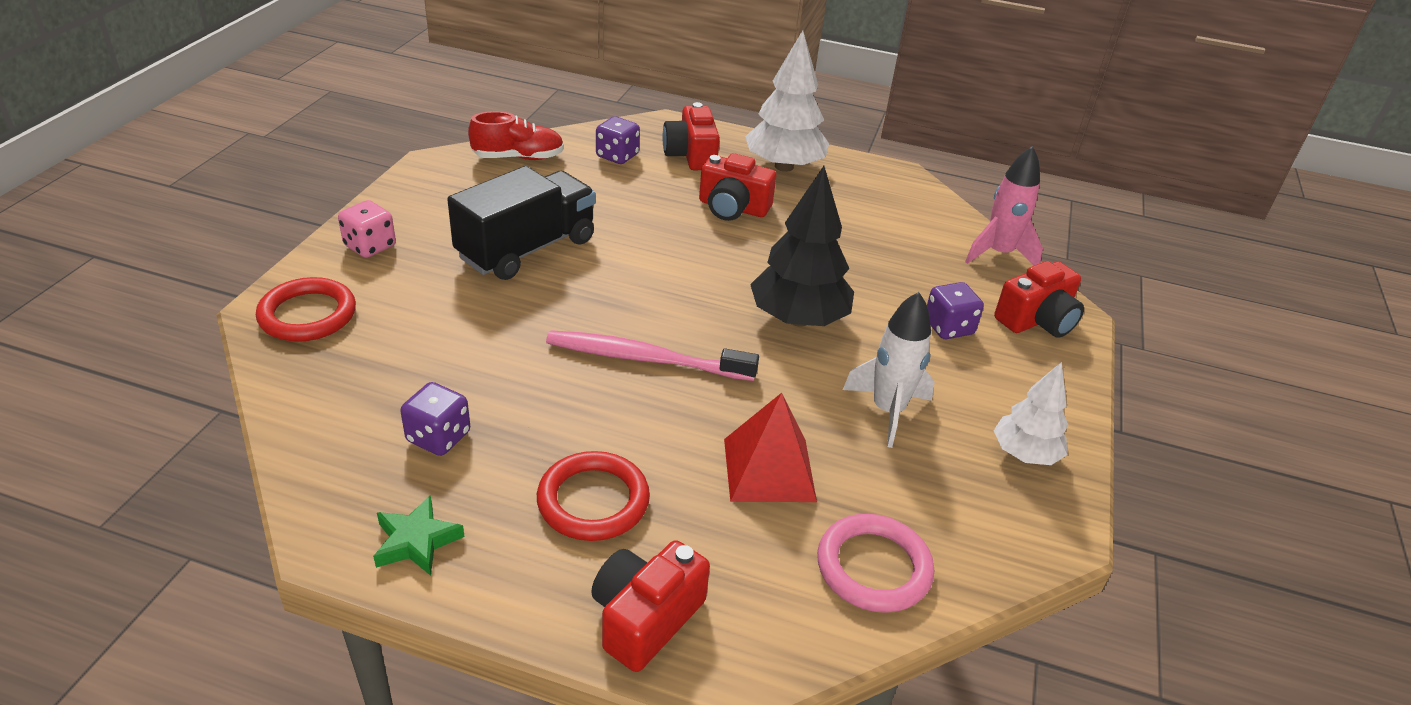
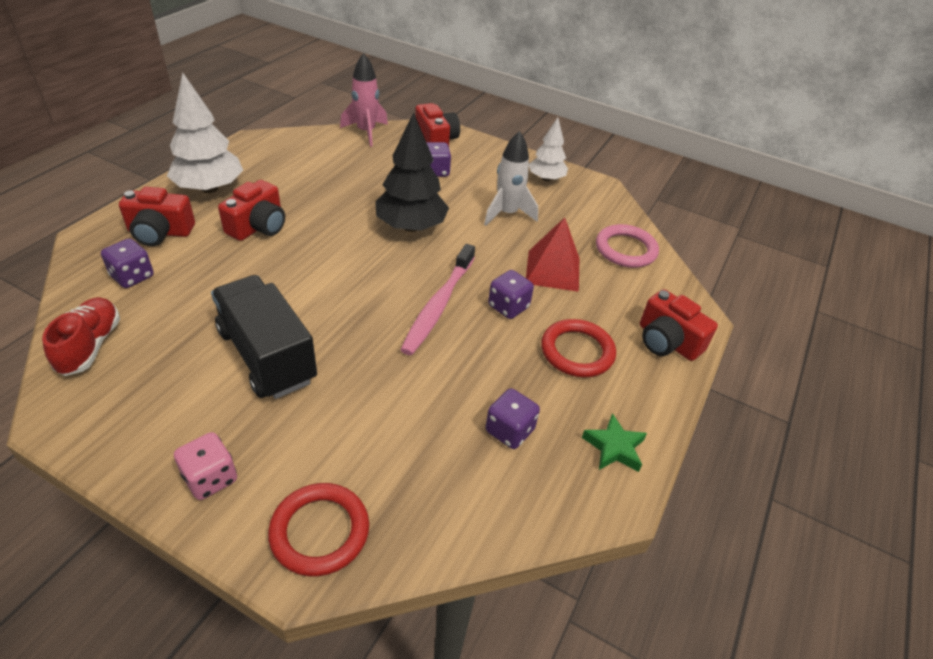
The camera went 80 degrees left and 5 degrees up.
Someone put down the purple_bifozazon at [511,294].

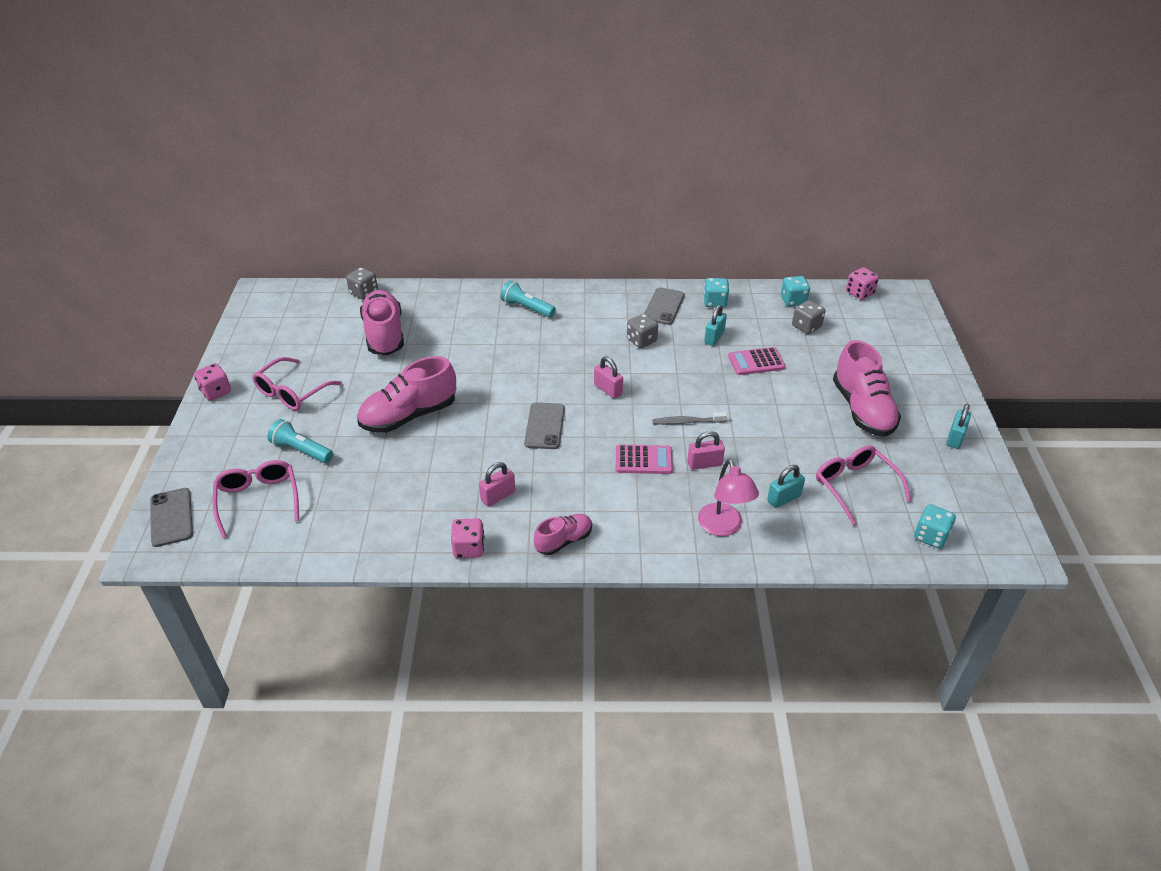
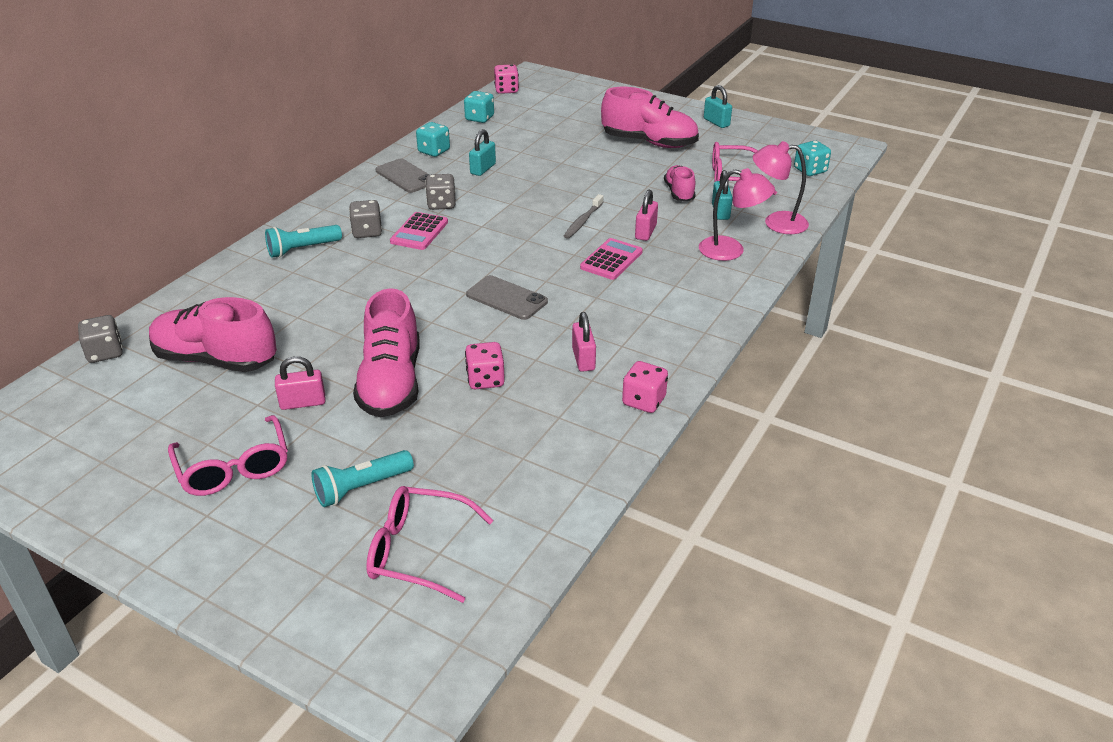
The camera went 60 degrees left and 5 degrees down.
Someone carried the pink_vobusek from [608,377] to [300,383].
Someone carried the grey_bifozazon from [808,317] to [365,219].
Someone carried the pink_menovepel from [756,361] to [419,231].
Someone carried the pink_bifozazon from [212,382] to [485,365].
Someone rotated the turquoise_vobusek at [715,325] by 60 degrees clockwise.
Someone carried the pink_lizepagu from [563,534] to [680,183].
Someone put down the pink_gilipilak at [781,187].
Someone took away the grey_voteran at [171,517].

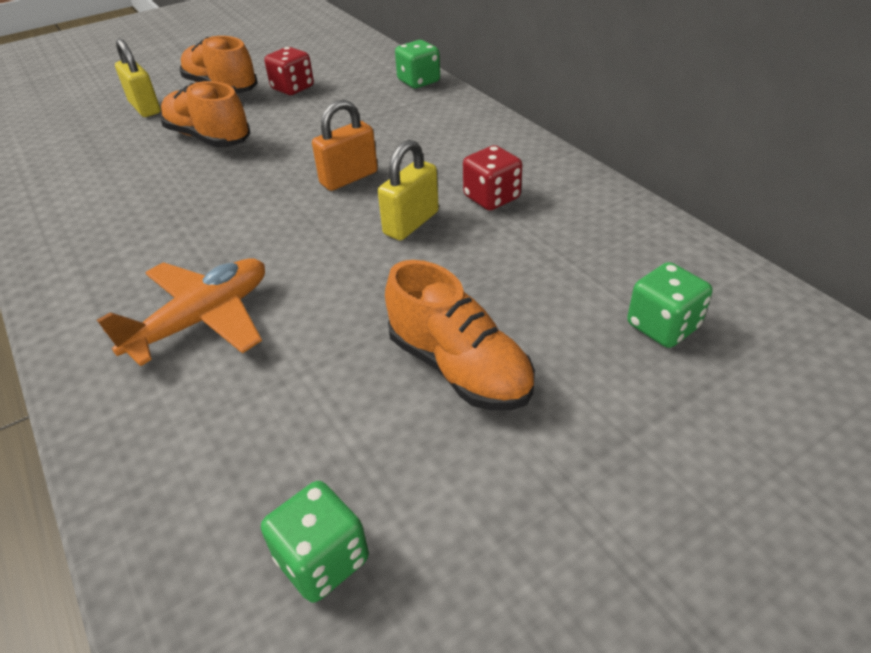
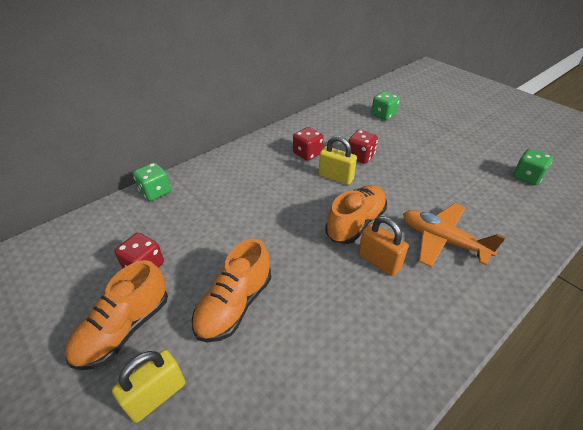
The camera went 100 degrees left and 0 degrees up.
Someone carried the orange_lizepagu from [460,335] to [356,214].
Someone put down the red_bifozazon at [363,147].
Someone carried the orange_vobusek from [345,145] to [384,246].

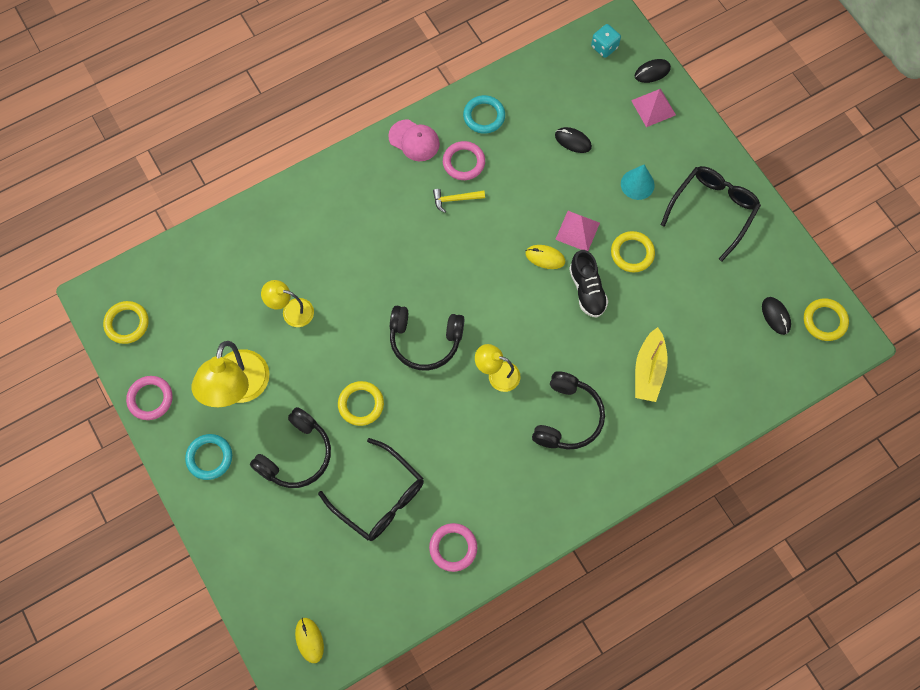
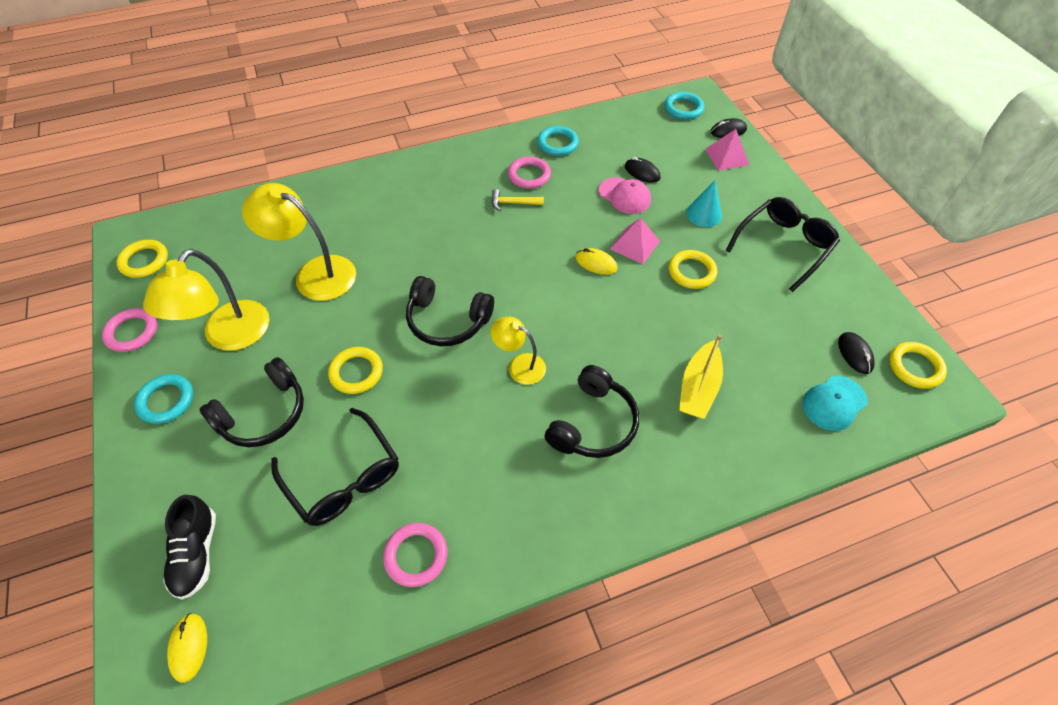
The camera went 10 degrees right and 15 degrees down.
Someone carried the black_lizepagu from [588,283] to [189,547].
Someone scaled the yellow_gilipilak at [287,303] by 1.76.
Someone carried the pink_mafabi from [414,140] to [625,195].
Someone swapped the turquoise_bifozazon at [606,41] for the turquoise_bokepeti at [684,106].
Someone put down the turquoise_mafabi at [835,403].

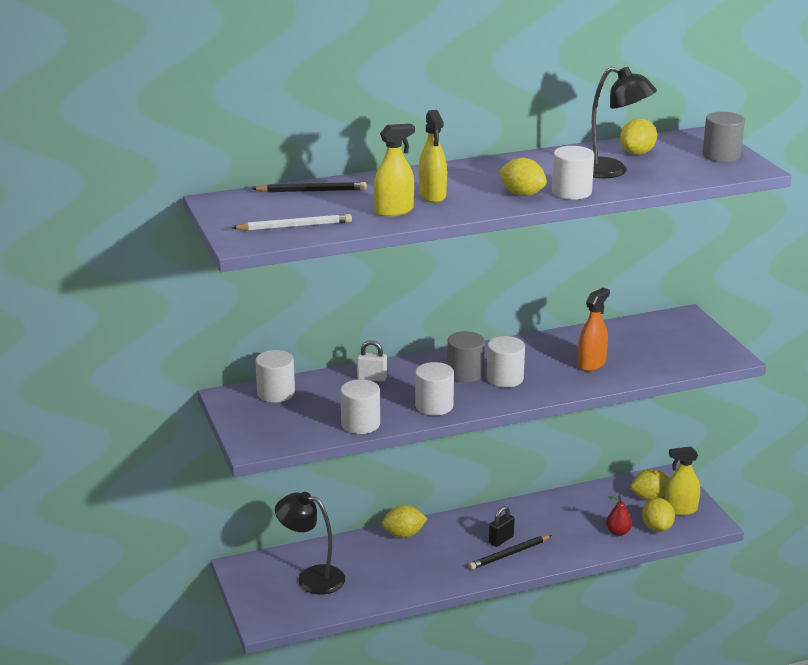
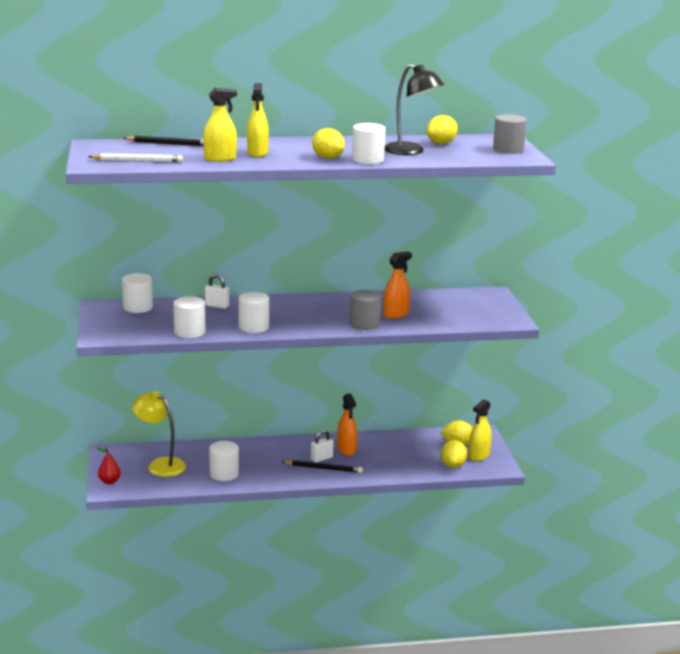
The camera went 10 degrees right and 5 degrees down.
Someone carried the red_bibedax from [619,516] to [108,465].
Someone repainted the black_gilipilak at [310,543], which became the yellow_gilipilak at [159,434].
Someone carried the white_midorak from [506,362] to [224,461].
Someone rotated the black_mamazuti at [510,552] by 150 degrees counterclockwise.
Someone repainted the black_vobusek at [501,526], which became the white_vobusek at [322,445].
Someone put down the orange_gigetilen at [347,424].
Someone carried the grey_midorak from [466,356] to [365,310].
Someone rotated the yellow_gigetilen at [682,481] by 60 degrees counterclockwise.
Someone took away the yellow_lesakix at [405,521].

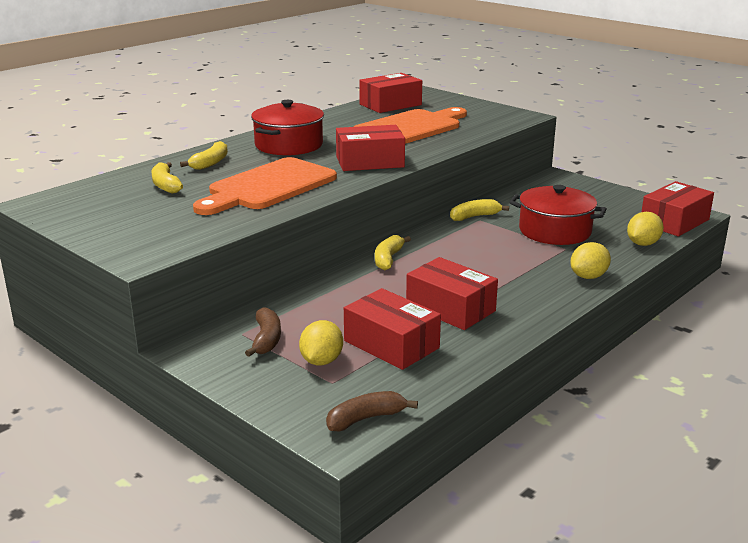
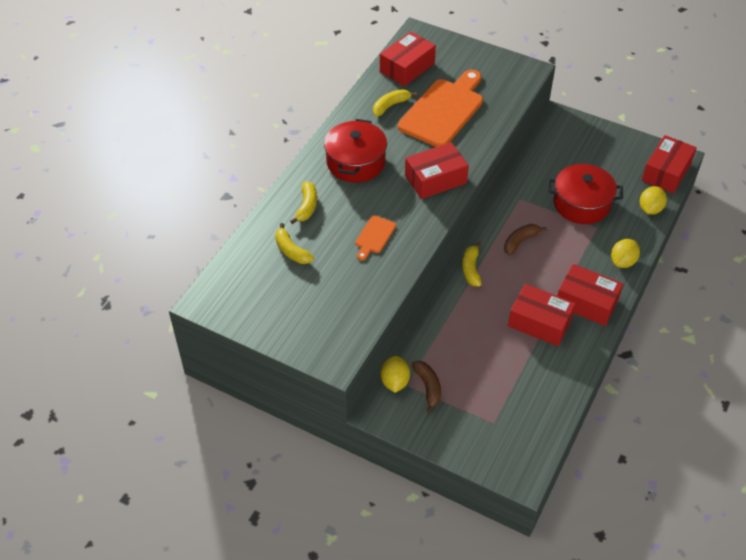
The camera went 15 degrees left and 25 degrees up.
Someone scaled the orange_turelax at [265,186] by 0.45.
Someone carried the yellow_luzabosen from [479,210] to [395,102].
Someone carried the yellow_lesakix from [321,343] to [395,374].
Someone carried the brown_luzabosen from [372,411] to [525,240].
Someone carried the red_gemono from [392,329] to [590,295].

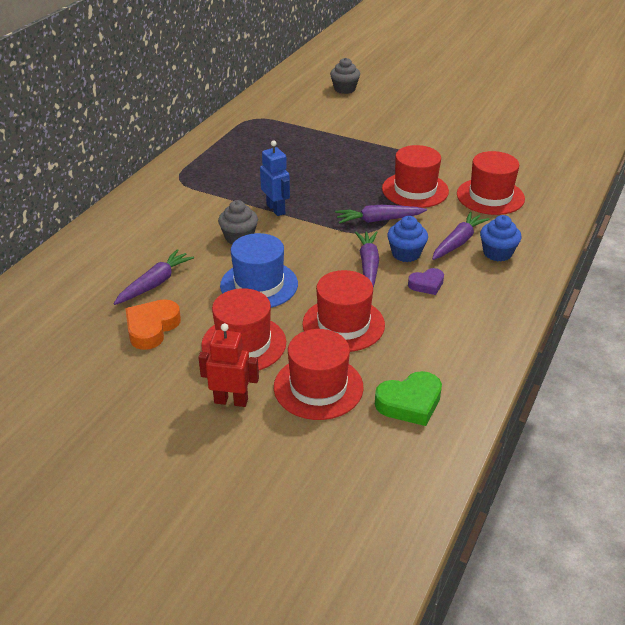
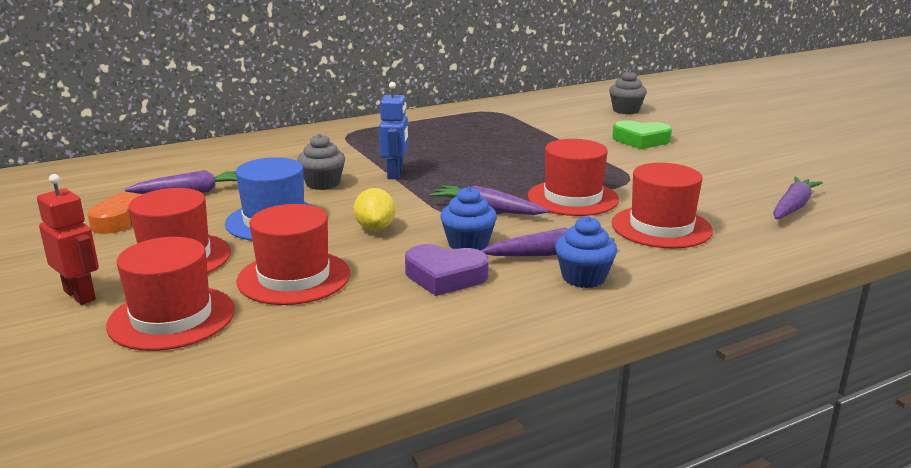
The camera went 35 degrees right and 15 degrees down.
Someone put down the yellow_lesakix at [374,209].
Someone scaled the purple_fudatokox at [426,281] by 1.57.
Someone carried the green_fudatokox from [408,398] to [642,134].
Someone carried the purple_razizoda from [367,259] to [798,198].

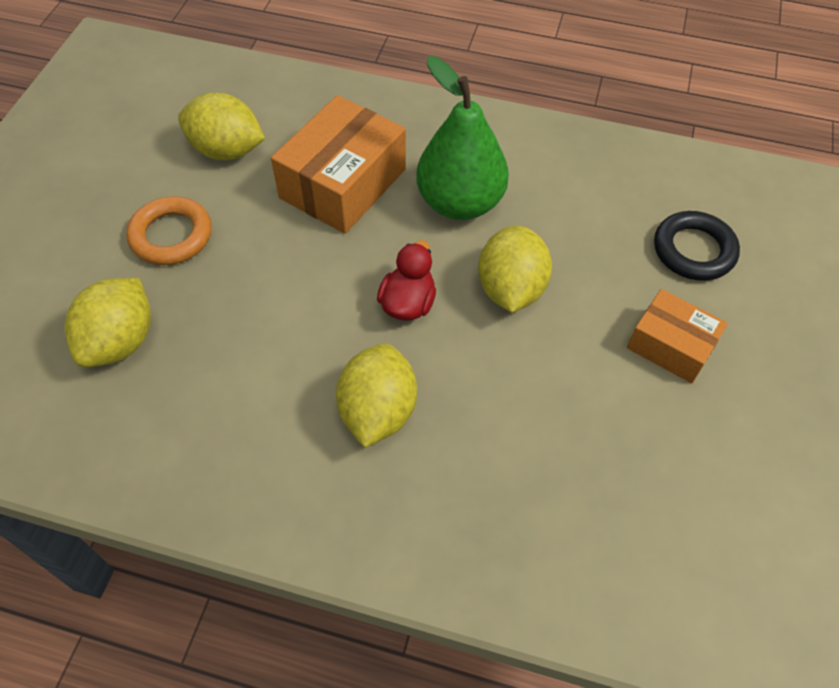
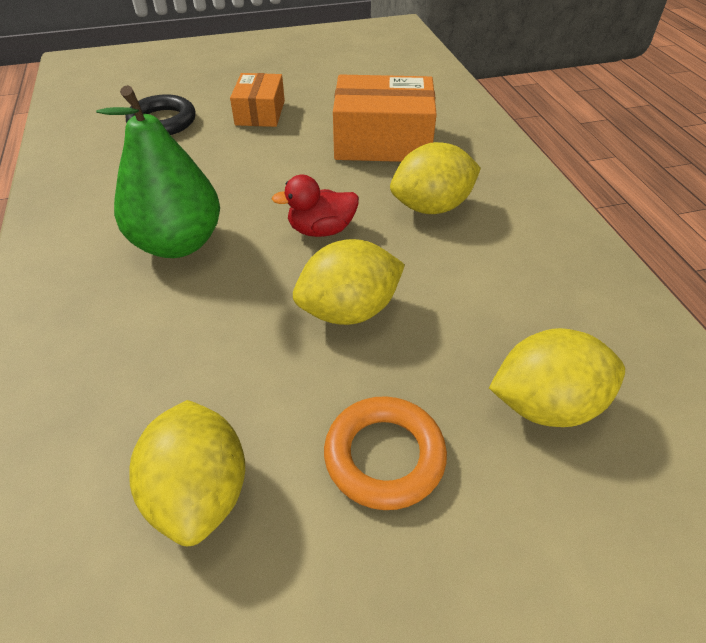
The camera went 120 degrees left and 10 degrees down.
Someone carried the yellow_lesakix from [515,269] to [349,282].
Someone carried the orange_gemono from [338,164] to [385,118].

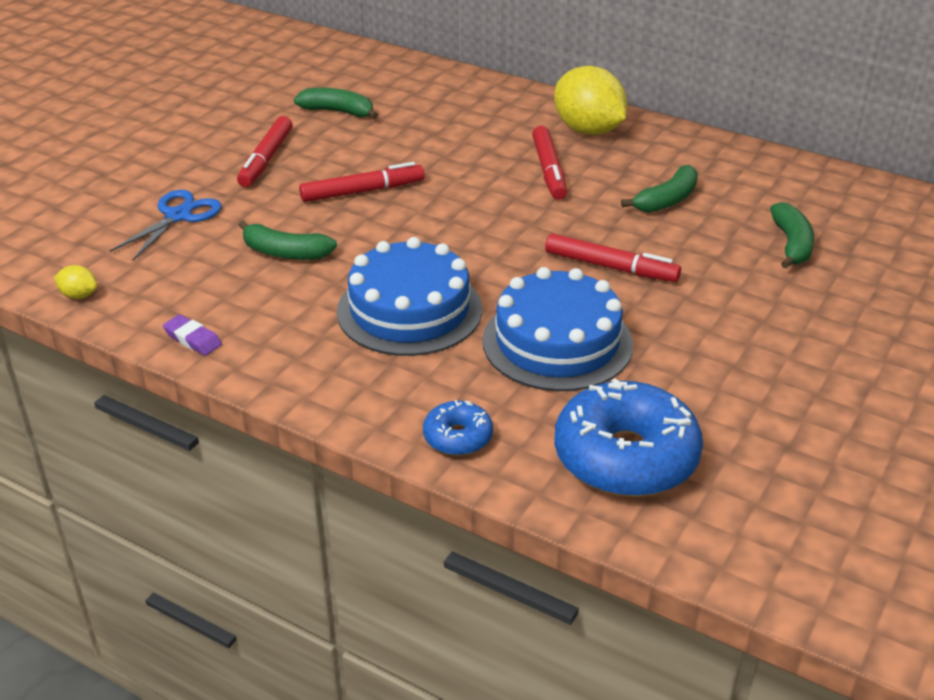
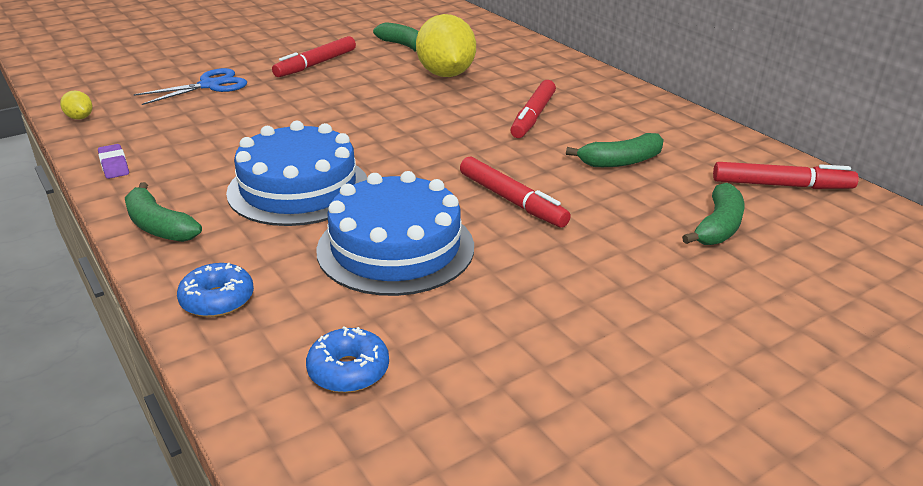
The camera went 25 degrees right and 5 degrees down.
Someone carried the green_luzabosen from [287,240] to [163,212].
Someone scaled the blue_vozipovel at [628,437] by 0.49.
Someone carried the yellow_lesakix from [590,100] to [446,45].
Someone carried the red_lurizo from [362,182] to [786,175].

